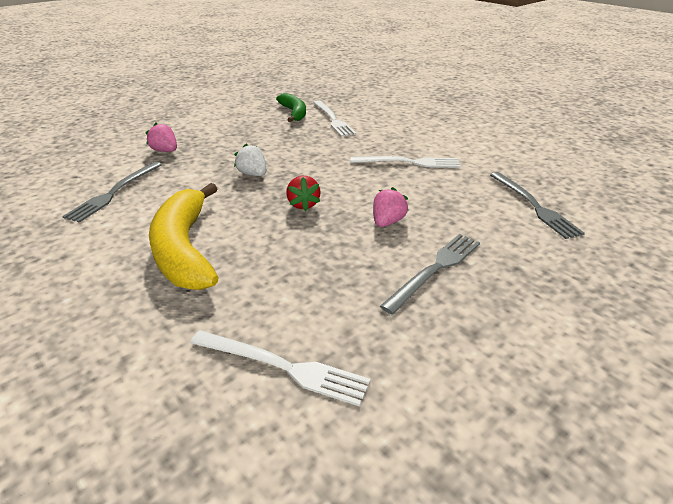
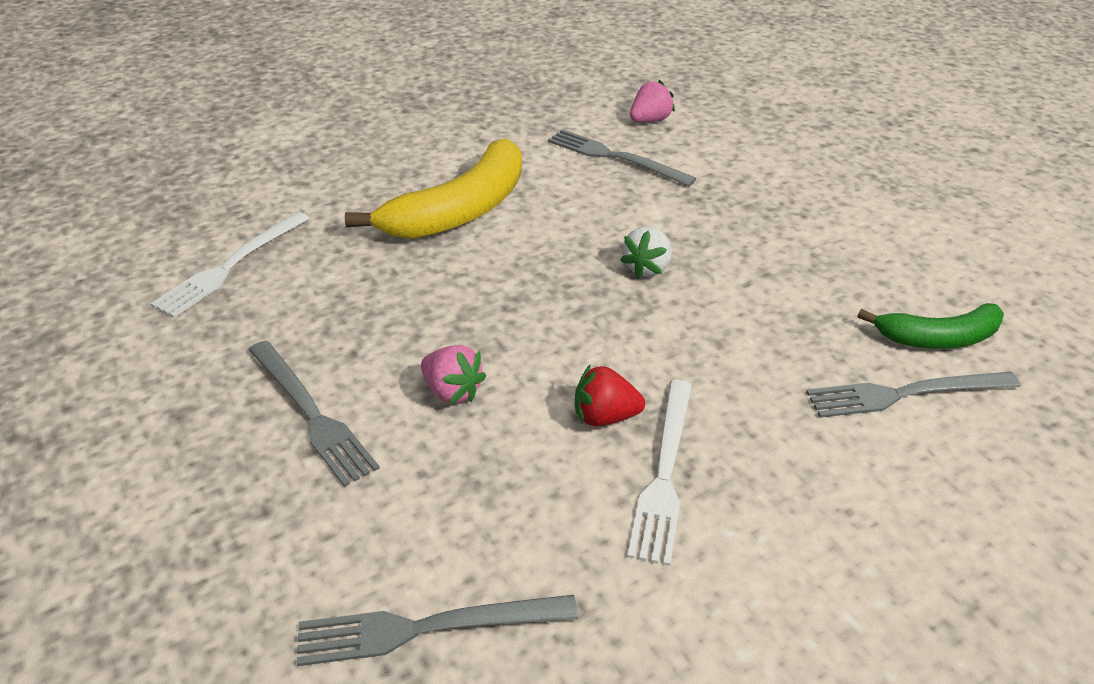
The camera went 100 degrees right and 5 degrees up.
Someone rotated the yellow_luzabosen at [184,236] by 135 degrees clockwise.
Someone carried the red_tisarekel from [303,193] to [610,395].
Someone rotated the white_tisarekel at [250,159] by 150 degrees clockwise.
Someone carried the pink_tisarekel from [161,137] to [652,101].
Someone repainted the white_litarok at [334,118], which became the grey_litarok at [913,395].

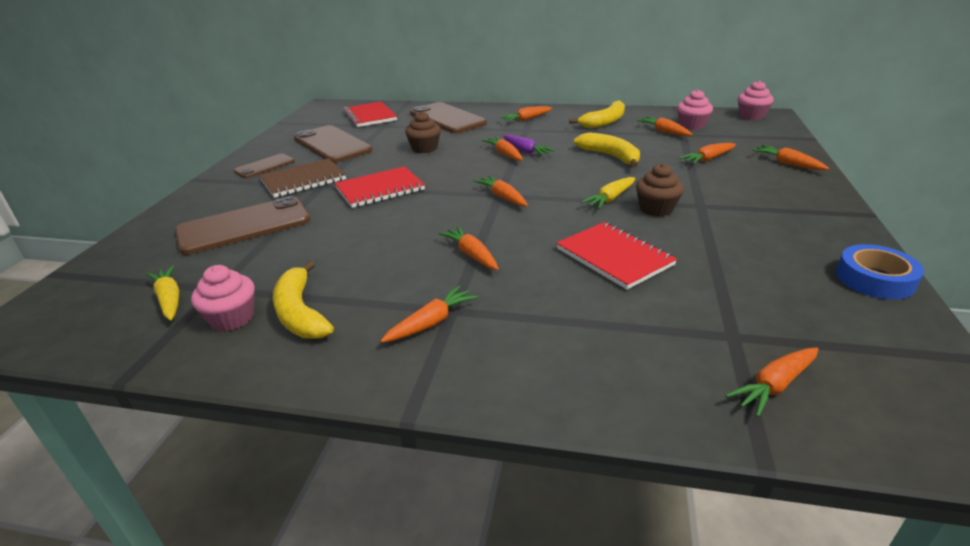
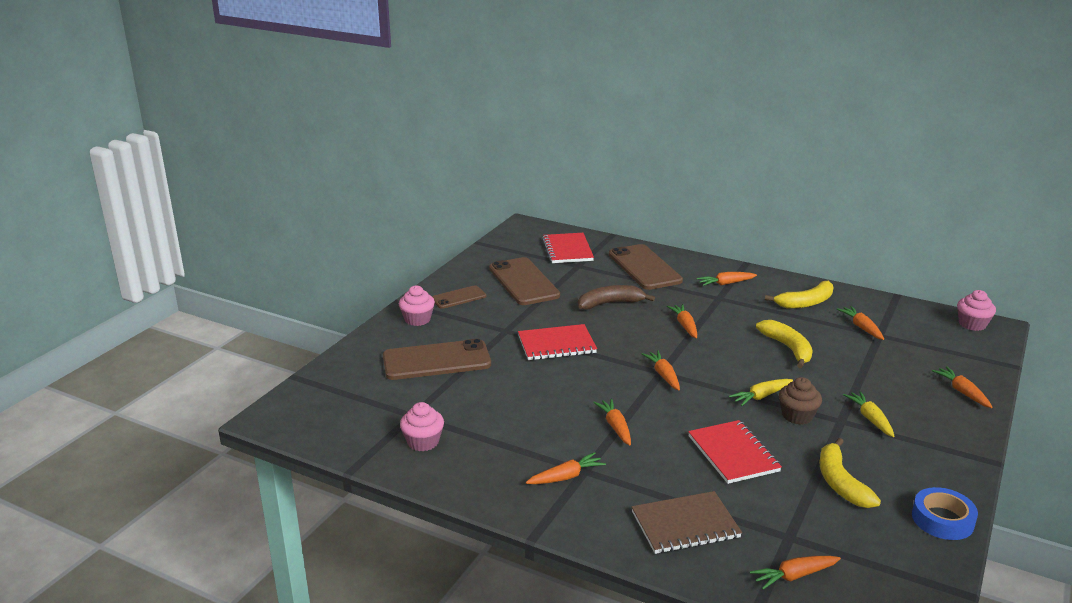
The camera went 15 degrees right and 5 degrees down.
Someone carried the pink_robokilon from [695,109] to [417,305].
Someone swapped the brown_robokilon at [423,132] for the brown_luzabosen at [616,297].
Someone carried the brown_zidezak from [302,178] to [687,522].
Someone carried the yellow_luzabosen from [303,299] to [850,473].
Someone carried the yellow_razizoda from [162,293] to [869,414].
Someone took away the purple_razizoda at [529,145].
Someone took away the orange_razizoda at [707,153].

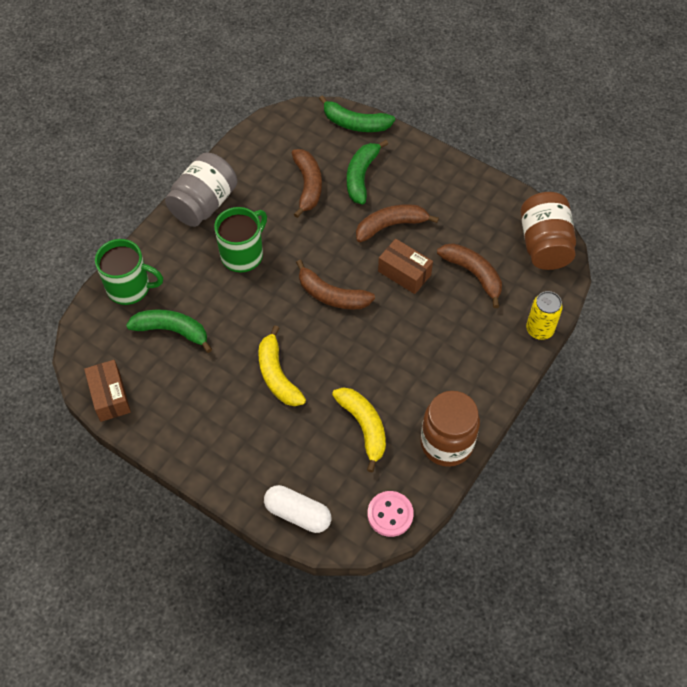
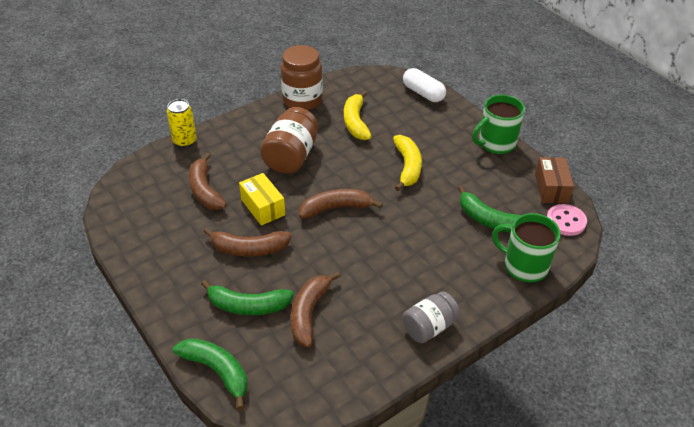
The camera went 160 degrees left and 15 degrees down.
Someone rotated the green_luzabosen at [367,172] by 60 degrees clockwise.
Someone repainted the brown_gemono at [405,266], which became the yellow_gemono at [262,199].
Someone carried the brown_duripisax from [548,231] to [289,140].
Someone rotated the brown_luzabosen at [335,285] by 60 degrees counterclockwise.
Someone scaled the grey_duripisax at [201,189] by 0.66.
Someone carried the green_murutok from [240,240] to [498,124].
Someone carried the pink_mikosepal from [391,514] to [567,220].

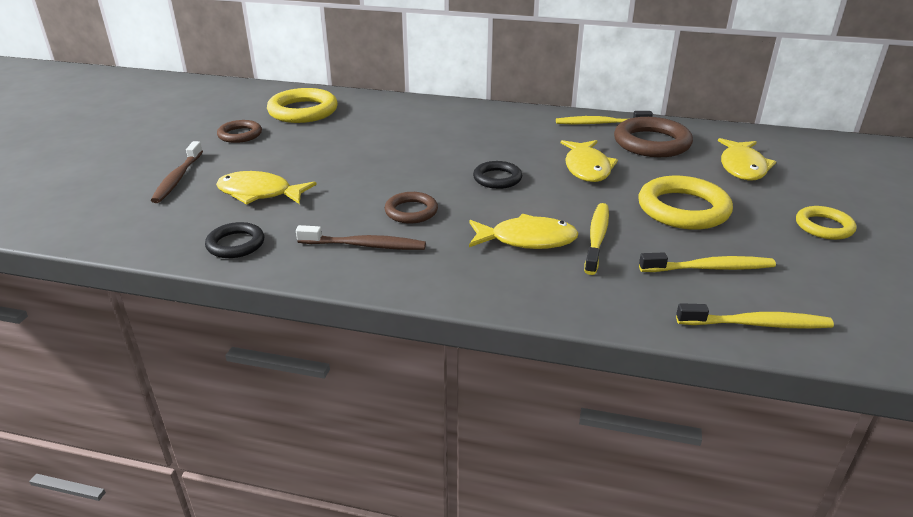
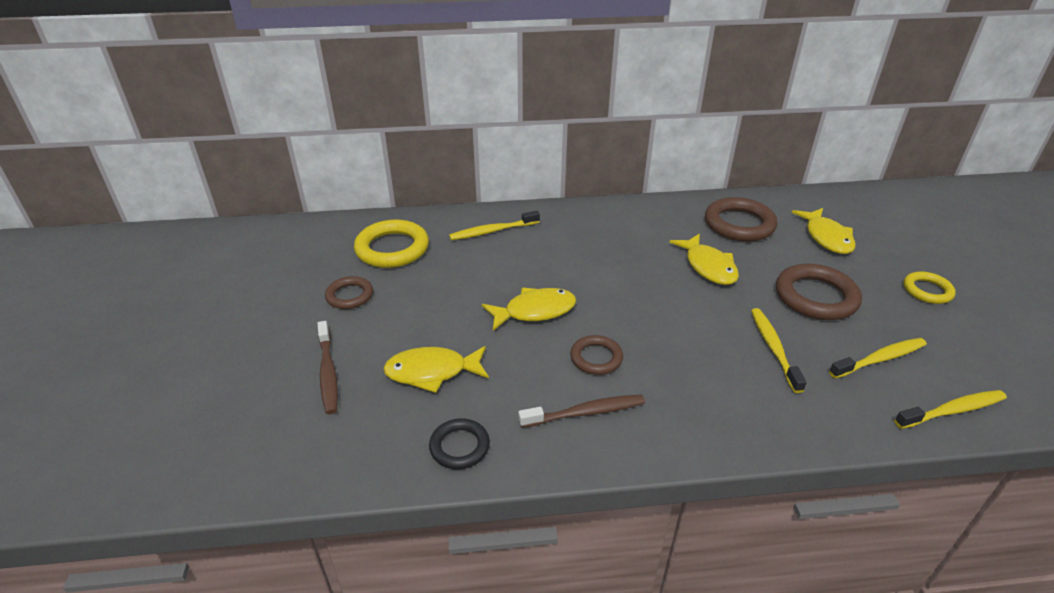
The camera went 20 degrees left and 5 degrees up.
Someone carried the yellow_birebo from [604,117] to [494,225].
Someone carried the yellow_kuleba from [523,231] to [529,309].
Someone repainted the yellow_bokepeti at [685,203], which became the brown_bokepeti at [819,292].
Someone took away the black_bokepeti at [497,175].

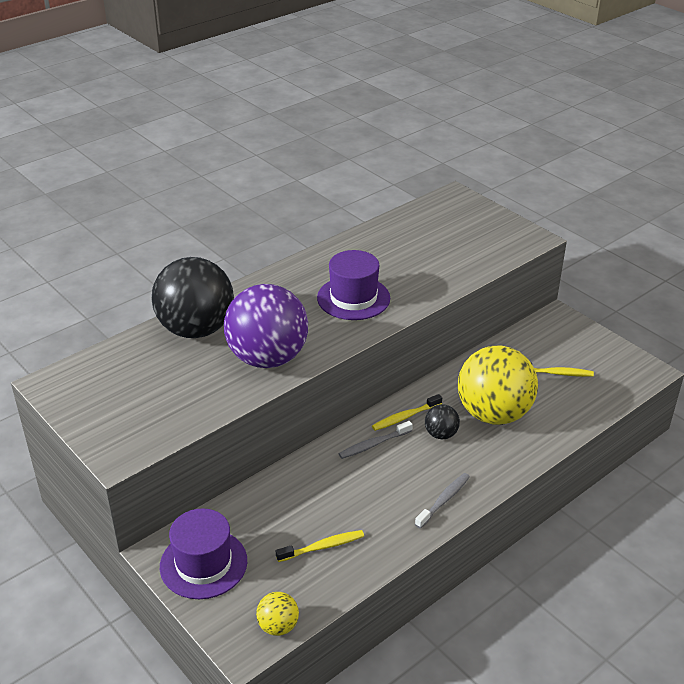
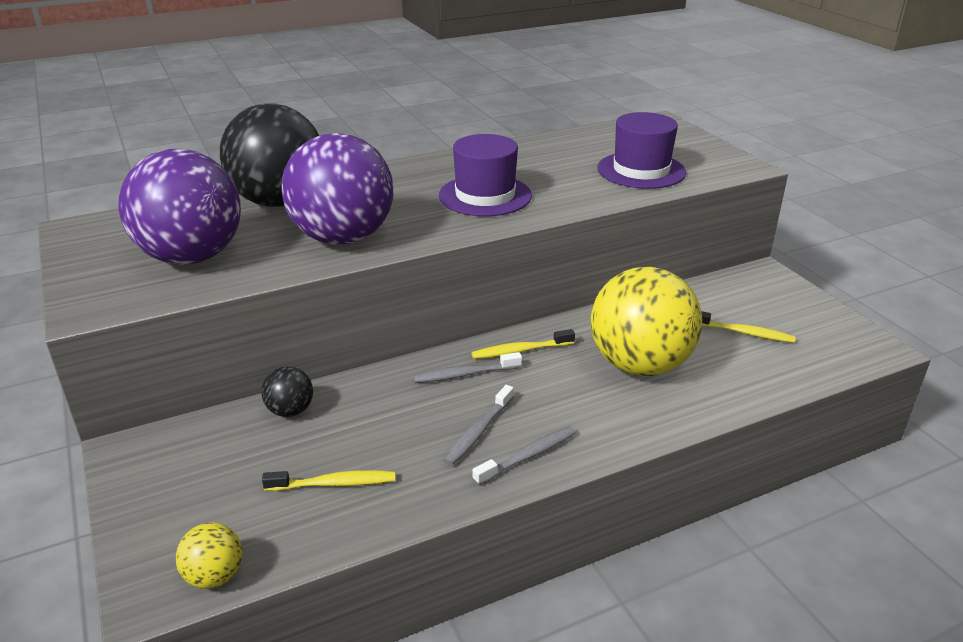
The camera went 15 degrees right and 5 degrees down.
Someone put down the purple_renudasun at [180,207].
Someone carried the black_renudasun from [442,421] to [287,391].
Someone put down the grey_birebo at [479,425].
Someone carried the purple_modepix from [203,553] to [641,150].

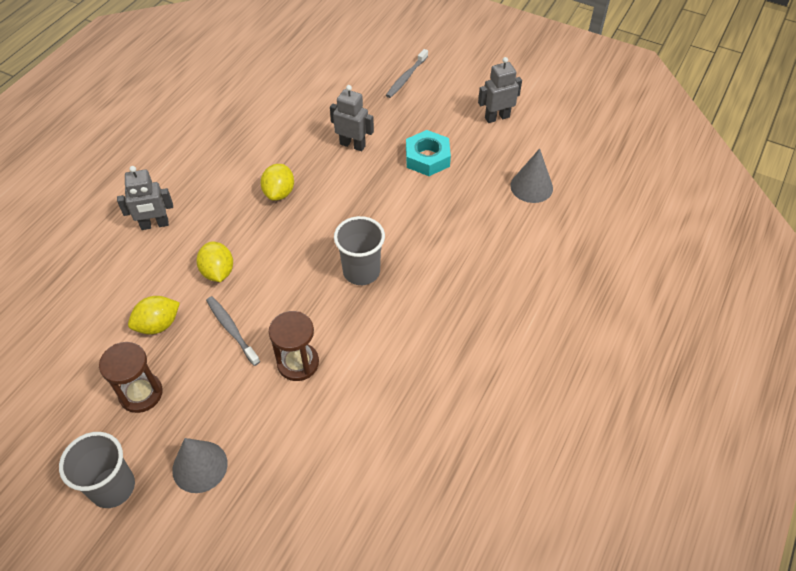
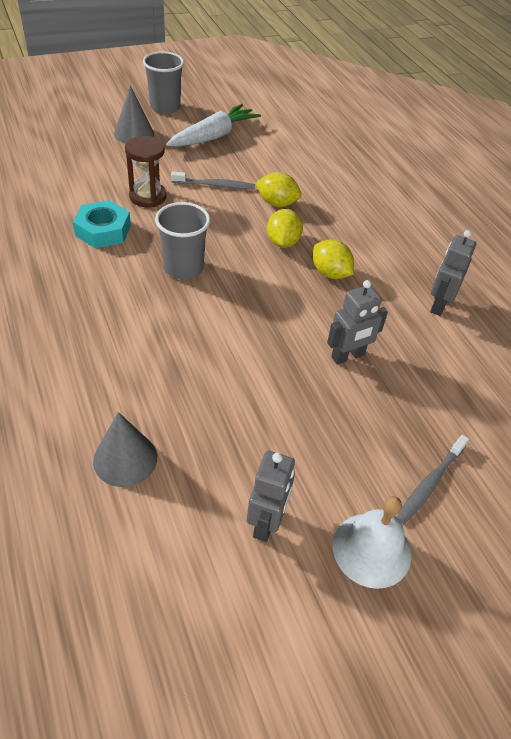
The camera went 125 degrees right and 5 degrees down.
Someone carried the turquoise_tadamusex from [428,153] to [102,224].
Someone swapped the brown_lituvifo at [131,377] for the white_razizoda at [213,125].
Someone carried the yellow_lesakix from [154,315] to [285,228].
Someone put down the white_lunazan at [372,542].
Someone rotated the grey_birebo at [407,73] by 120 degrees counterclockwise.
Someone carried the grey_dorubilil from [145,198] to [453,273].

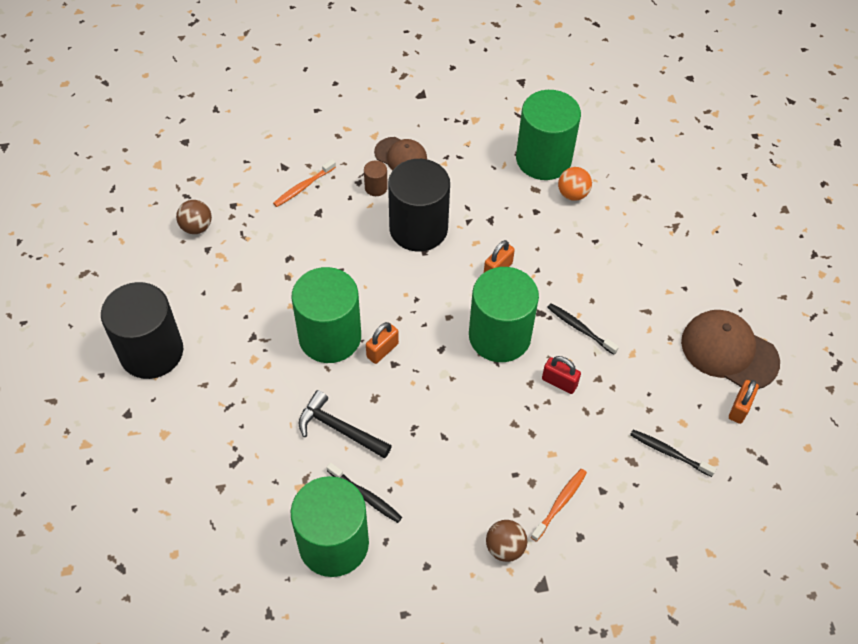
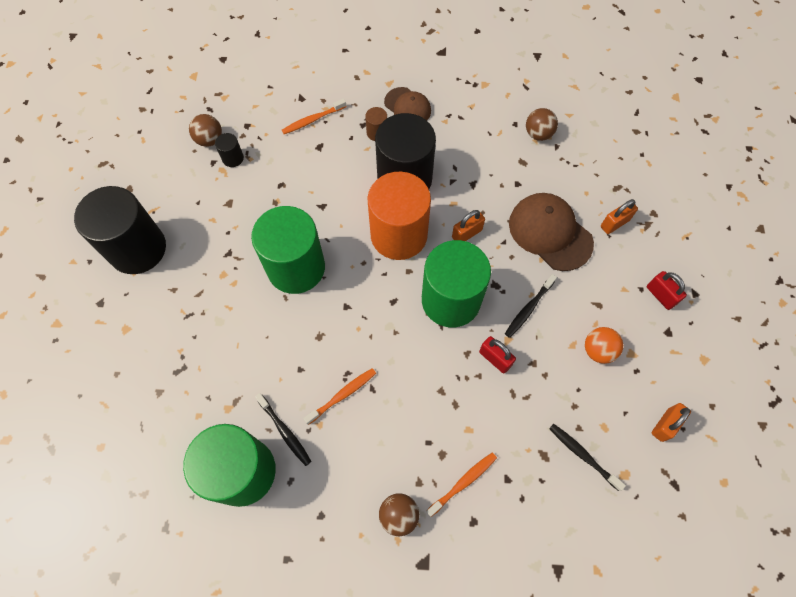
The camera went 15 degrees right and 10 degrees up.
Someone put down the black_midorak at [229,150].
Someone put down the orange_birebo at [339,396].
Someone put down the orange_midorak at [399,216].
Someone rotated the black_birebo at [583,329] by 105 degrees counterclockwise.
Someone carried the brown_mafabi from [730,349] to [551,232].
Someone swapped the green_midorak at [548,135] for the brown_renudasun at [542,124].
Someone carried the orange_renudasun from [575,184] to [604,345].
Someone carried the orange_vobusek from [382,343] to [619,216].
Someone put down the red_vobusek at [667,290].
Someone took away the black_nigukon at [345,424].

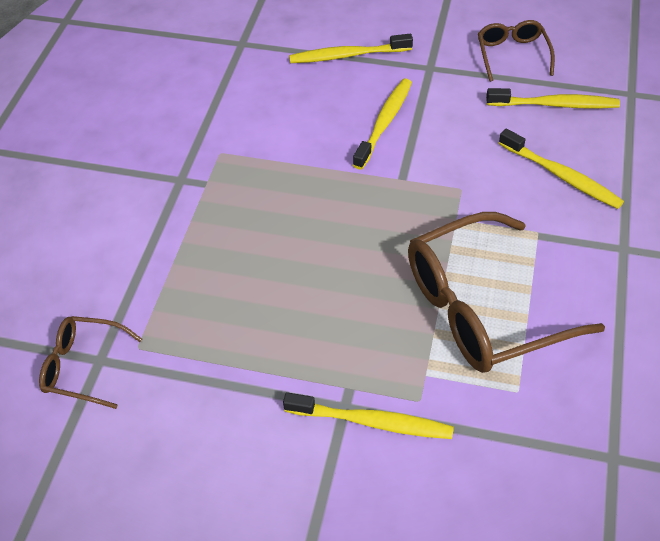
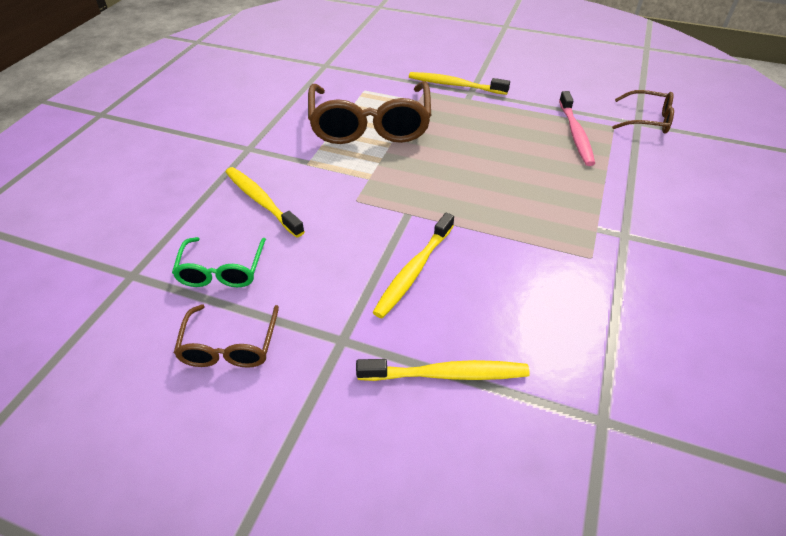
The camera went 175 degrees left and 5 degrees down.
Someone swapped the yellow_birebo at [553,98] for the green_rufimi at [219,262].
Someone rotated the brown_rufimi at [506,292] by 105 degrees clockwise.
Someone put down the pink_birebo at [577,128].

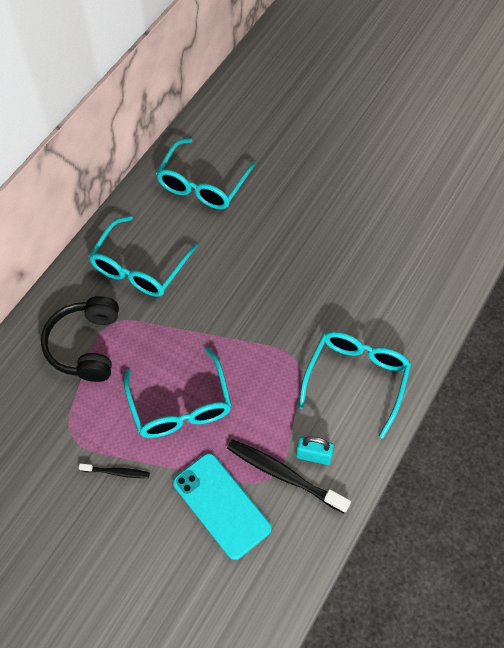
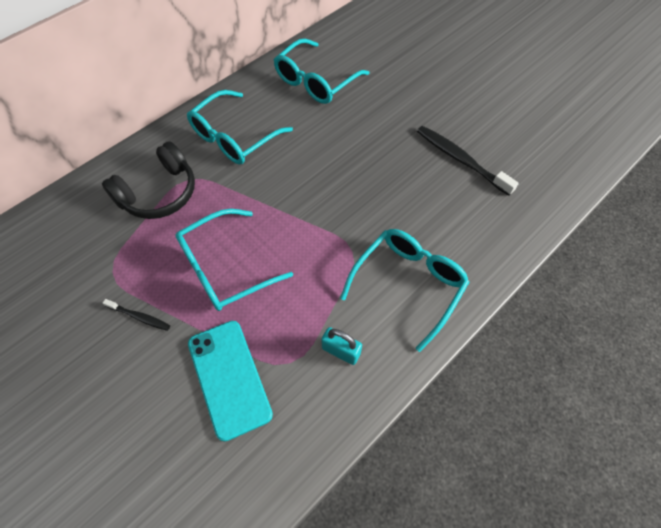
The camera went 15 degrees right and 0 degrees up.
Someone rotated the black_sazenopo at [80,339] by 150 degrees counterclockwise.
Someone rotated the turquoise_rufimi at [178,392] by 60 degrees clockwise.
Someone carried the black_birebo from [289,476] to [468,161].

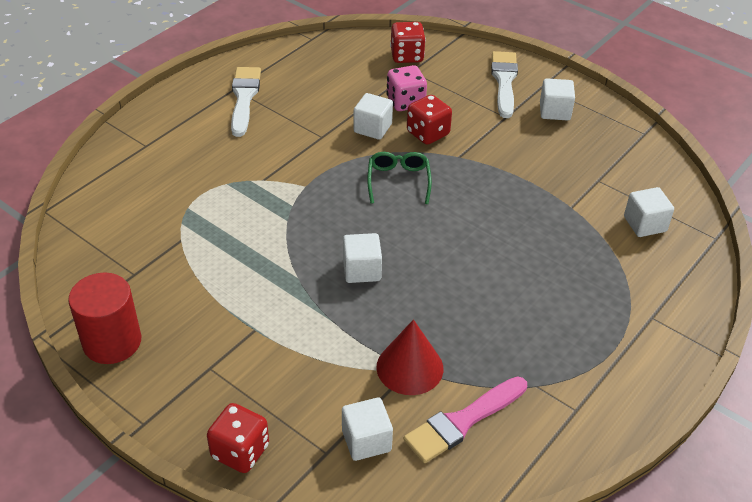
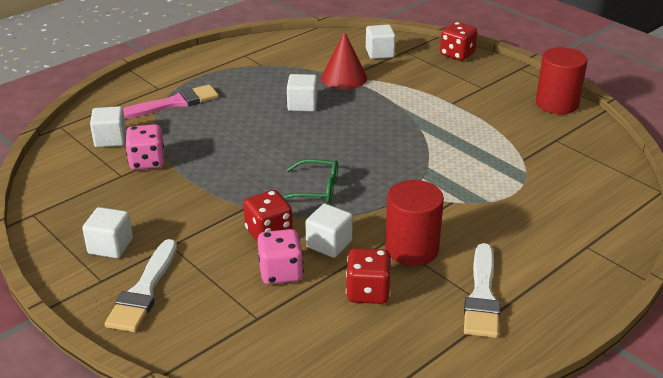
The camera went 170 degrees left and 10 degrees down.
Someone carried the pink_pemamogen from [465,419] to [171,102].
Someone put down the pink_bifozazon at [144,147].
Someone rotated the green_rufimi at [399,178] by 90 degrees counterclockwise.
Someone carried the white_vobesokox from [362,258] to [302,93].
Someone carried the red_bifozazon from [408,42] to [369,276].
Someone put down the red_midorak at [414,223].

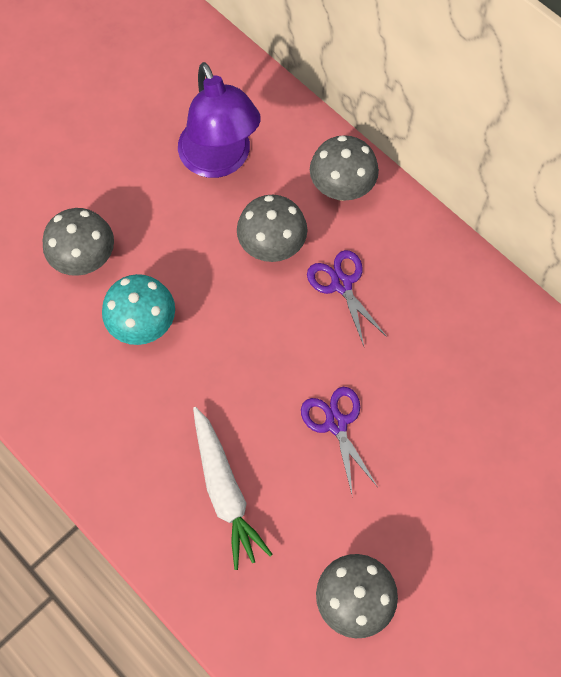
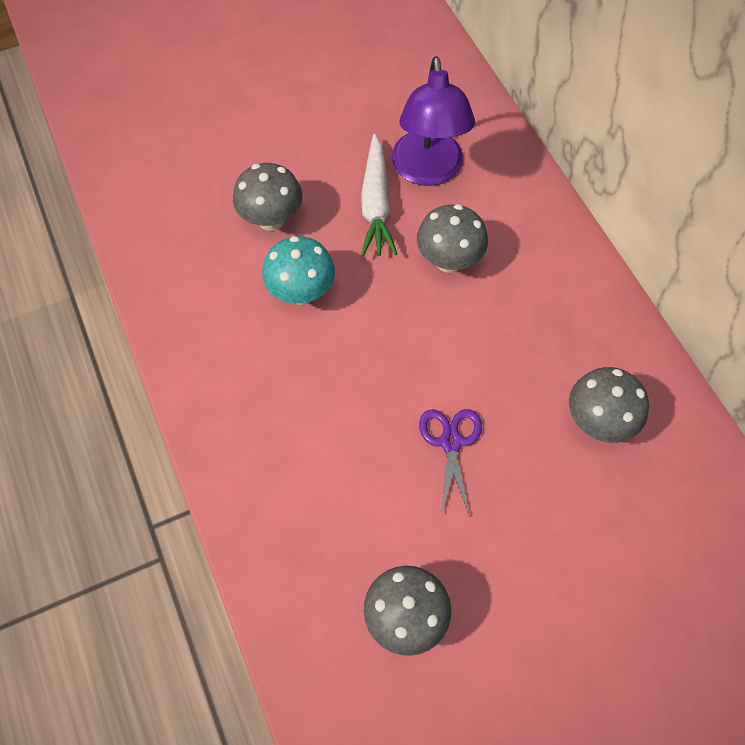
The camera went 20 degrees right and 5 degrees down.
Someone carried the white_razizoda from [233,488] to [379,195].
Someone carried the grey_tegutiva from [344,168] to [609,405].
Someone took away the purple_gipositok at [347,298].

